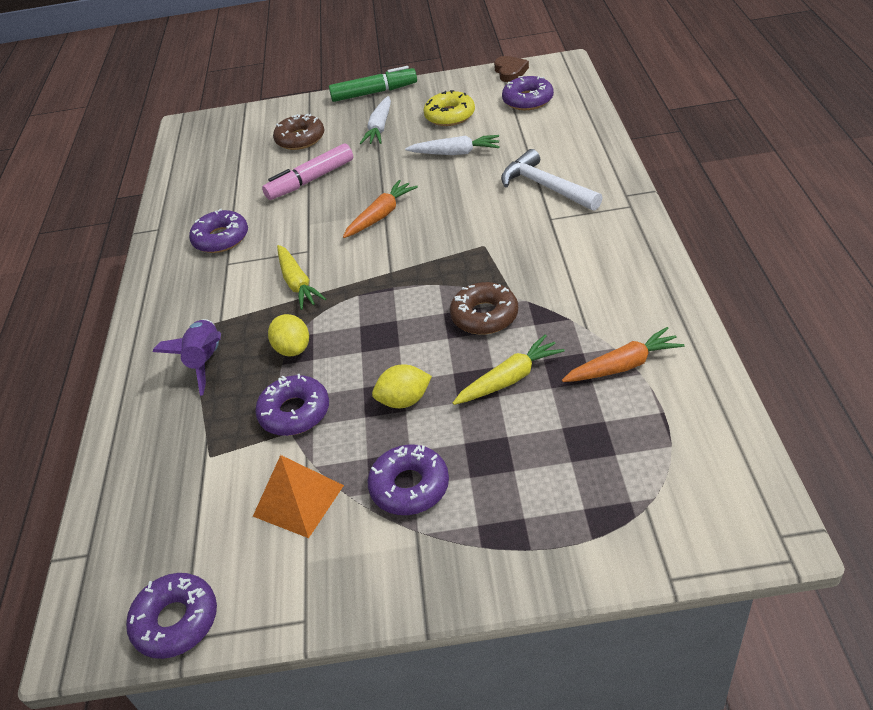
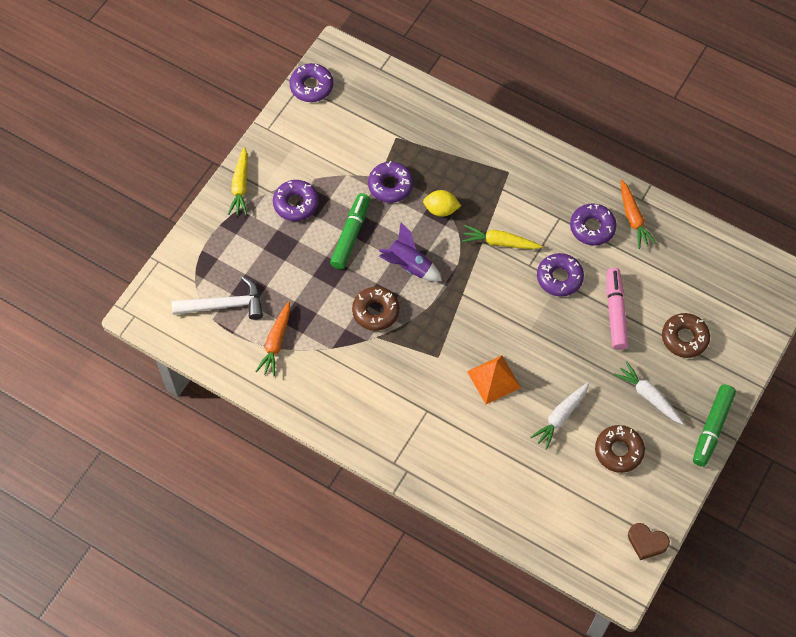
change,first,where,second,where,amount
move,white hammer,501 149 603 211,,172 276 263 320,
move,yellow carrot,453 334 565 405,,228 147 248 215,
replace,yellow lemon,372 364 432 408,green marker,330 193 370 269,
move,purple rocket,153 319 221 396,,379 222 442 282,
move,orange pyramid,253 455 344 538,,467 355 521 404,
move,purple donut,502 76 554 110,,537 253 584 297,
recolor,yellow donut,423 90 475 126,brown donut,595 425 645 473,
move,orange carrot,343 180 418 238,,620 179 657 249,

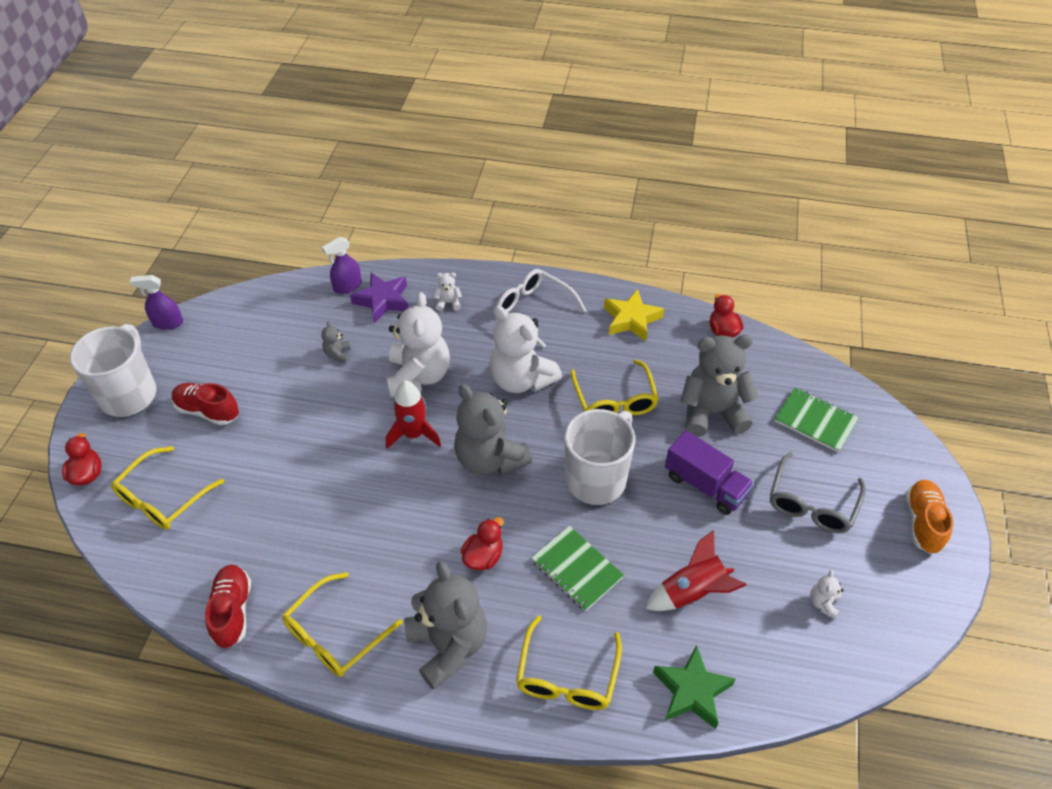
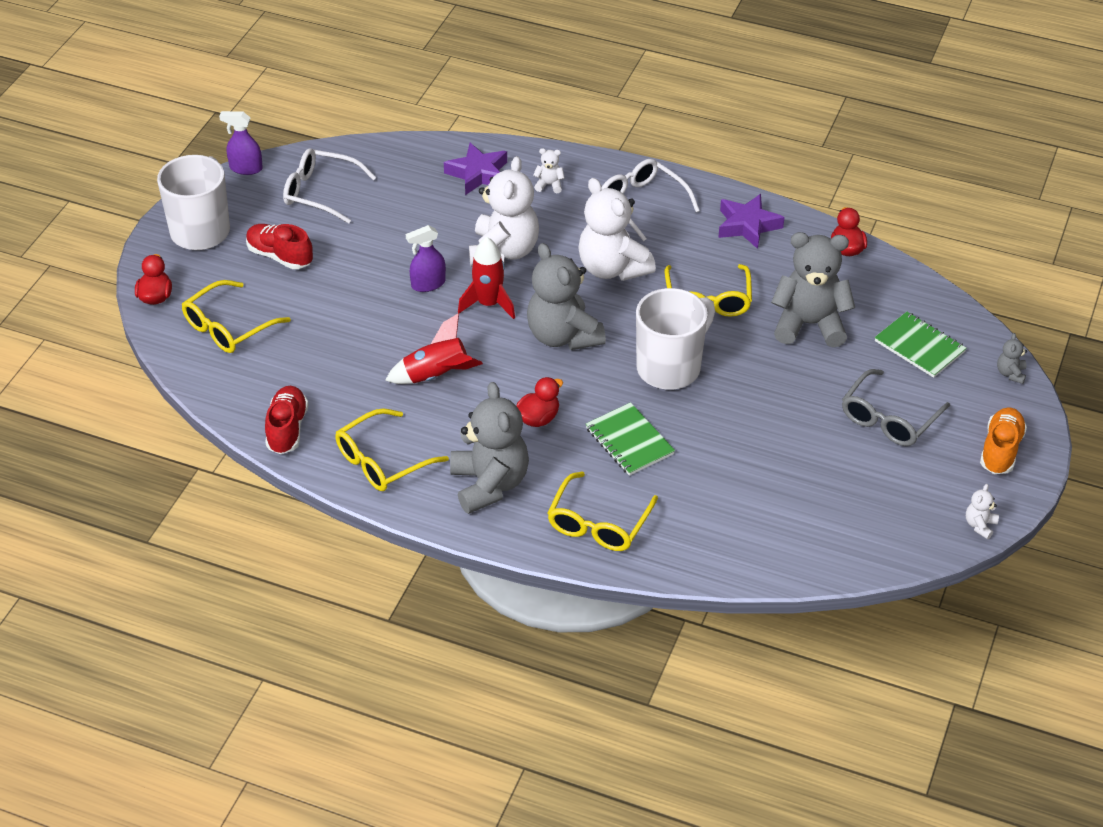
change,first,where,second,where,amount
insert,,,white glasses,283 148 376 224,
move,red rocket,645 530 747 611,,385 313 483 384,
move,purple spray bottle,322 237 362 294,,406 225 446 292,
recolor,yellow star,604 289 664 341,purple star,718 194 785 249,
move,white teddy bear,810 570 844 619,,966 484 999 539,
move,grey teddy bear,321 321 351 362,,997 333 1027 384,
delete,green star,653 645 736 729,,,
delete,purple truck,665 431 754 515,,,

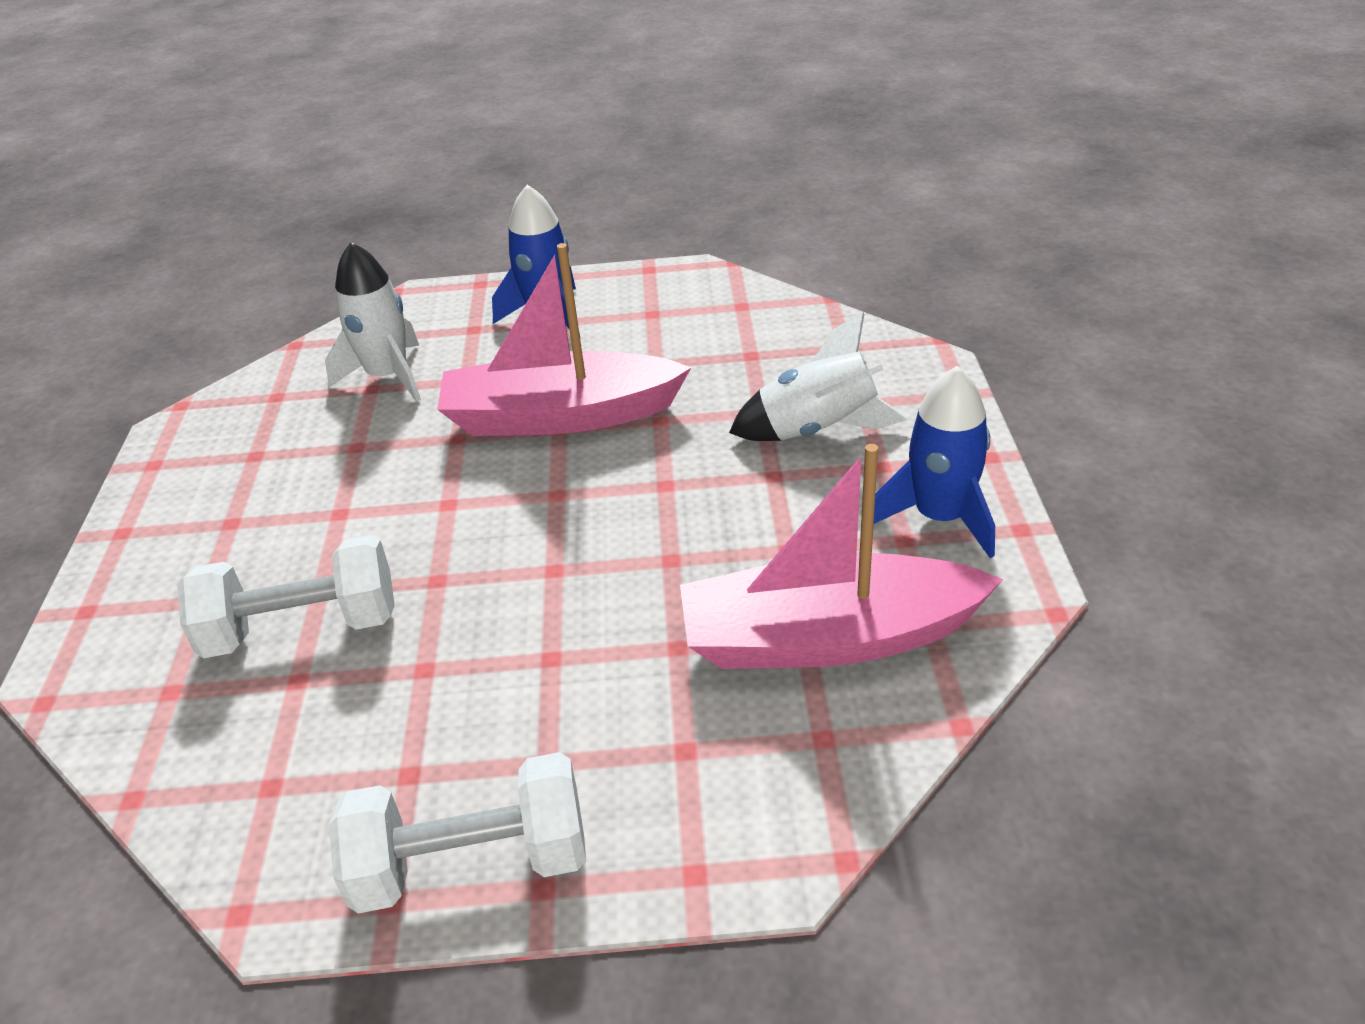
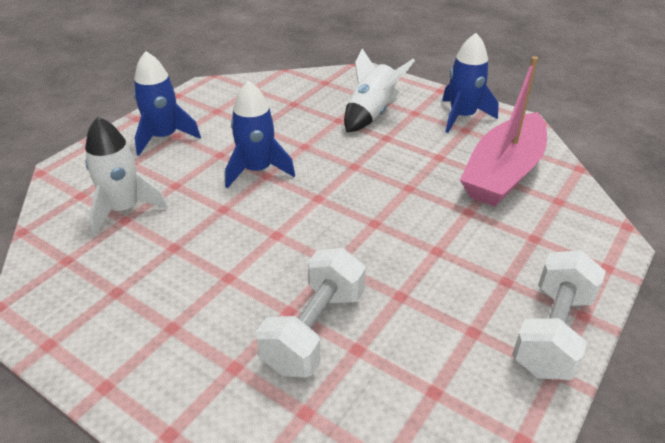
change,first,where,second,where,amount
replace,pink boat,437 243 691 436,blue rocket,225 81 295 189,

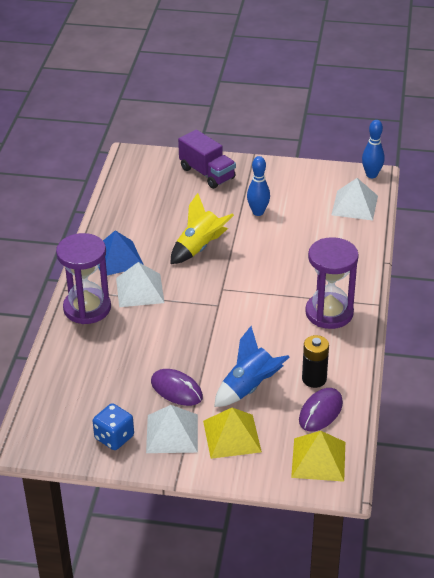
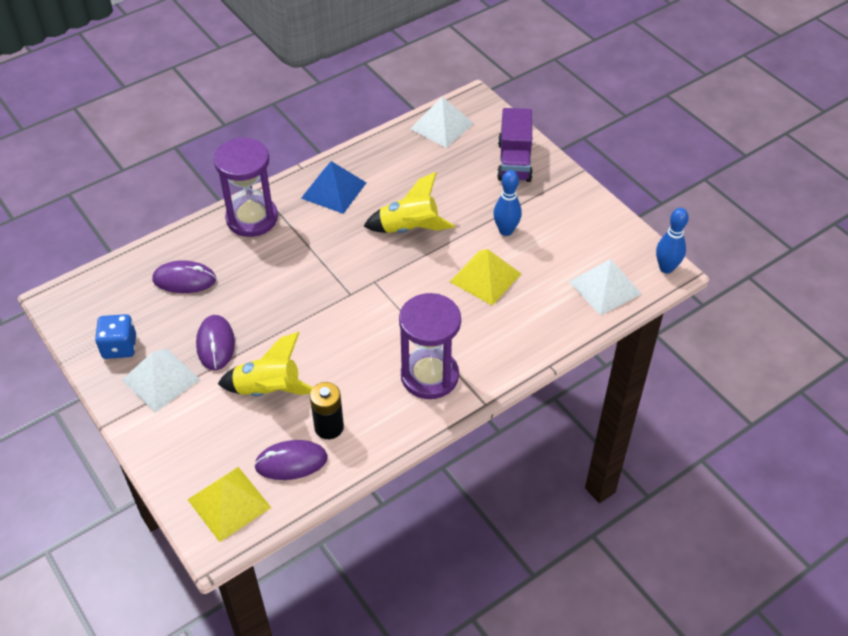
change,first,where,second,where,amount
insert,,,purple mouse,152 260 216 293,
recolor,blue rocket,214 326 290 407,yellow rocket,218 332 313 396,
move,white pyramid,116 262 165 307,,410 97 474 148,
move,yellow pyramid,203 408 262 459,,450 249 521 306,

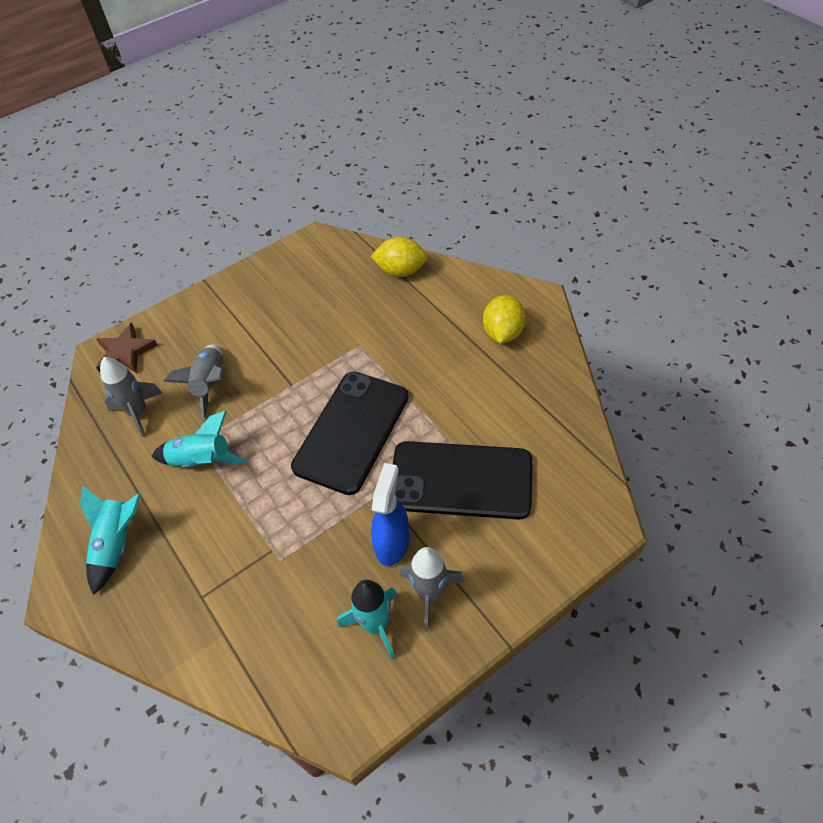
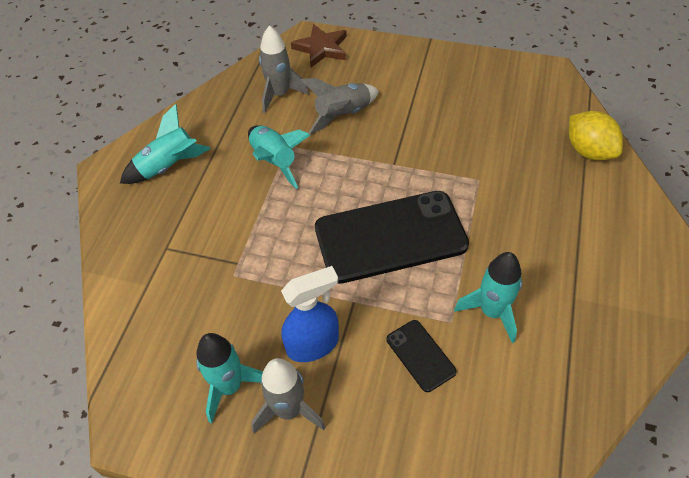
change,first,where,second,where,amount
resize,black phone,393 441 532 520,,386 320 457 392,x0.45
insert,,,turquoise rocket,454 252 522 343,
delete,yellow lemon,483 295 526 343,,,

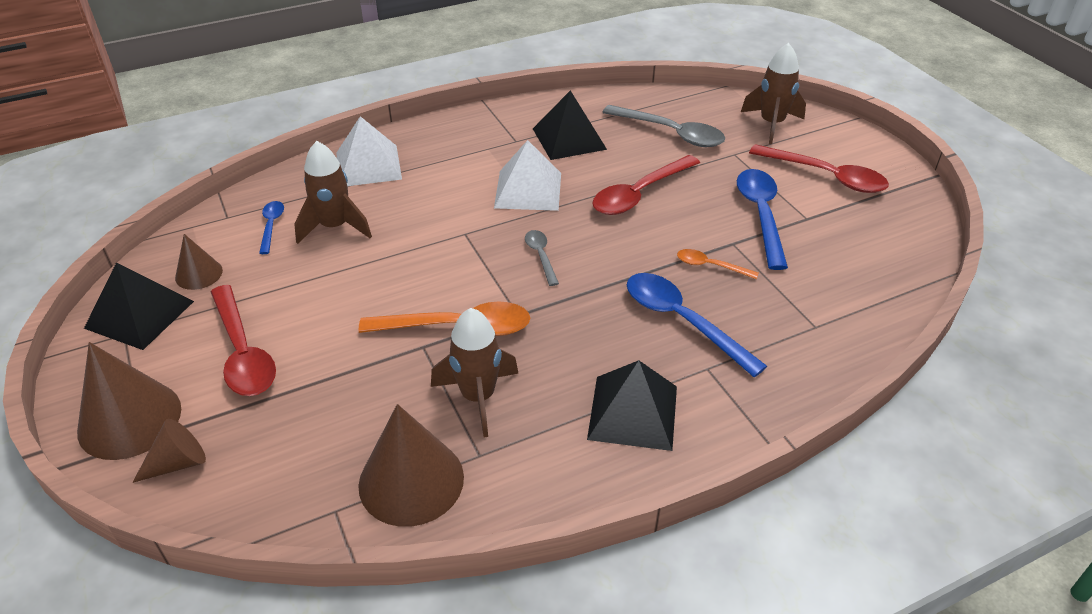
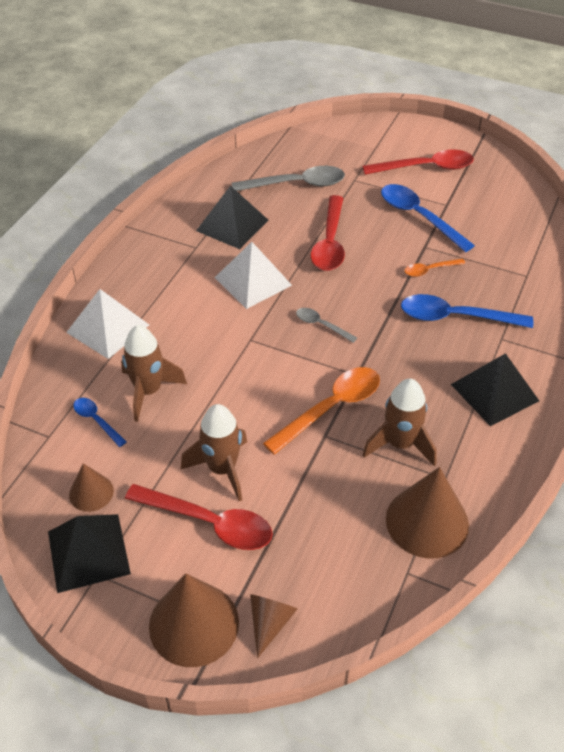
change,first,where,second,where,amount
move,brown rocket,741 43 806 144,,181 404 247 501,

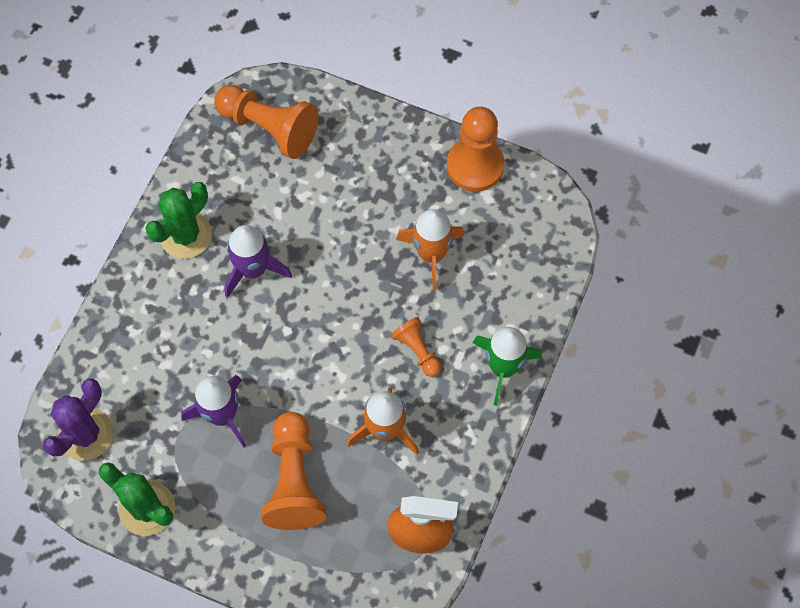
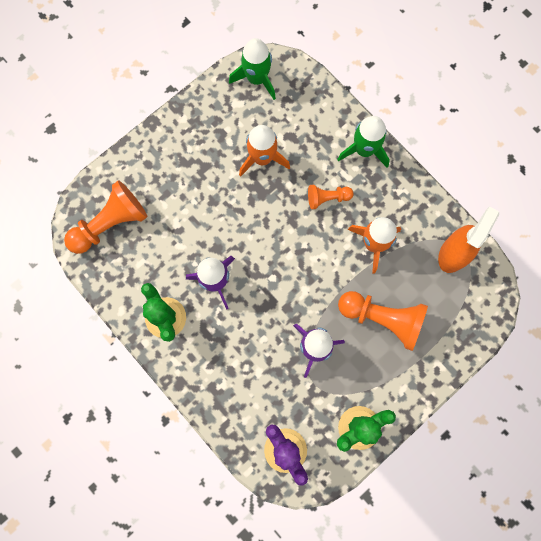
change,first,where,second,where,amount
insert,,,green rocket,229 38 276 100,
delete,orange pawn,447 107 504 192,,,

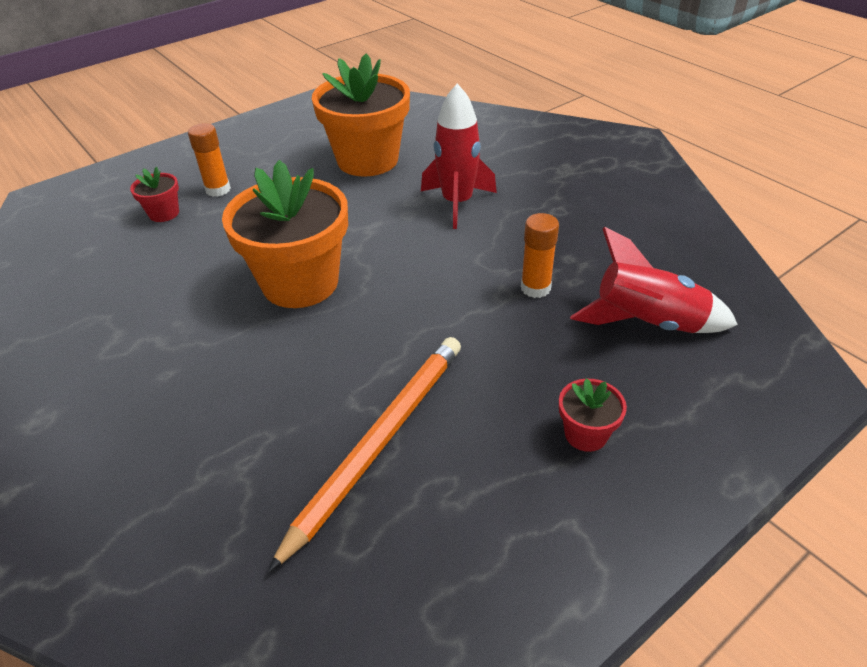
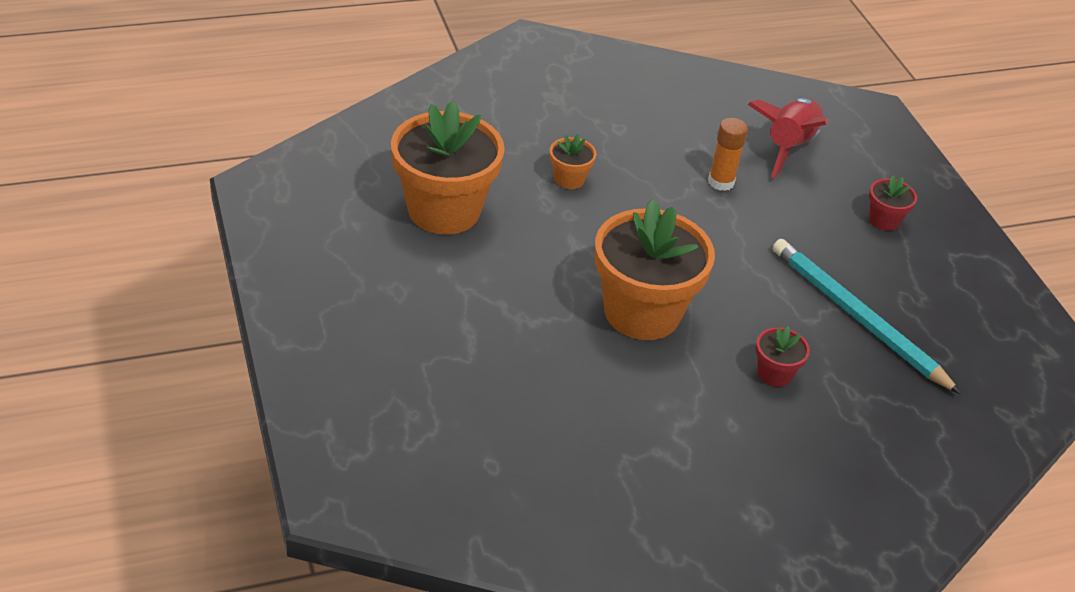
change,first,where,second,where,amount
replace,red rocket,421 84 497 229,orange flower pot,550 134 596 189,
move,red flower pot,130 167 179 222,,755 326 810 387,
recolor,orange pencil,268 337 461 573,turquoise pencil,773 239 961 394,
delete,orange glue stick,188 123 231 197,,,

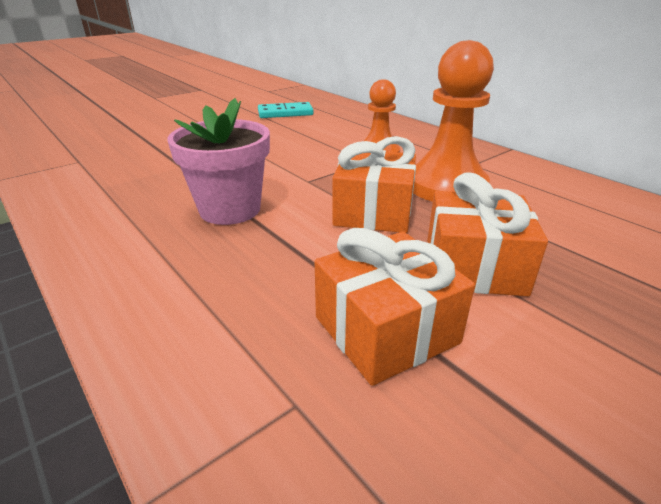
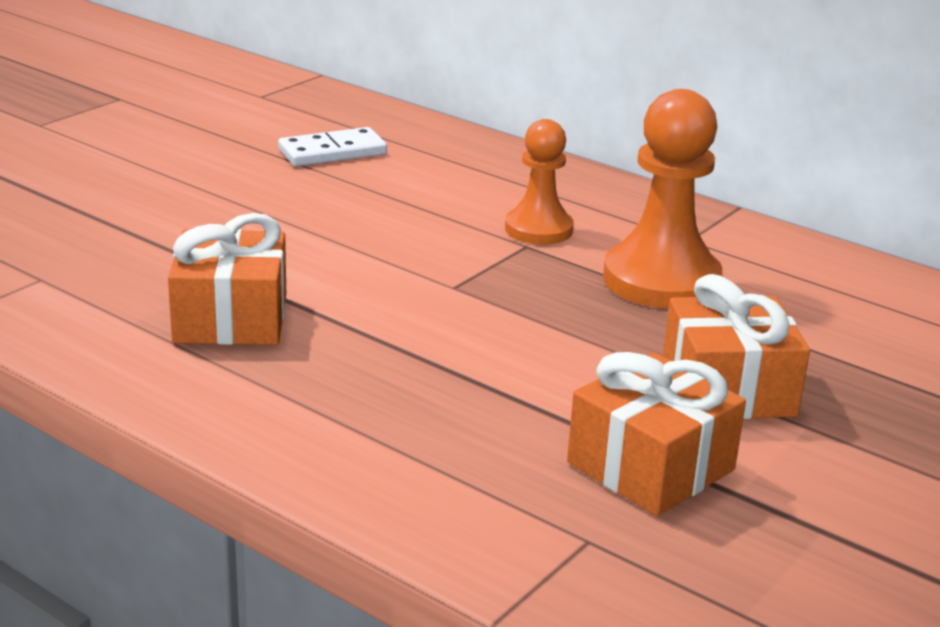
change,first,where,second,where,amount
move,orange gift,332 136 416 233,,168 213 286 345,
recolor,turquoise domino,258 102 314 118,white domino,278 127 387 166,
delete,pink flower pot,167 98 270 225,,,

